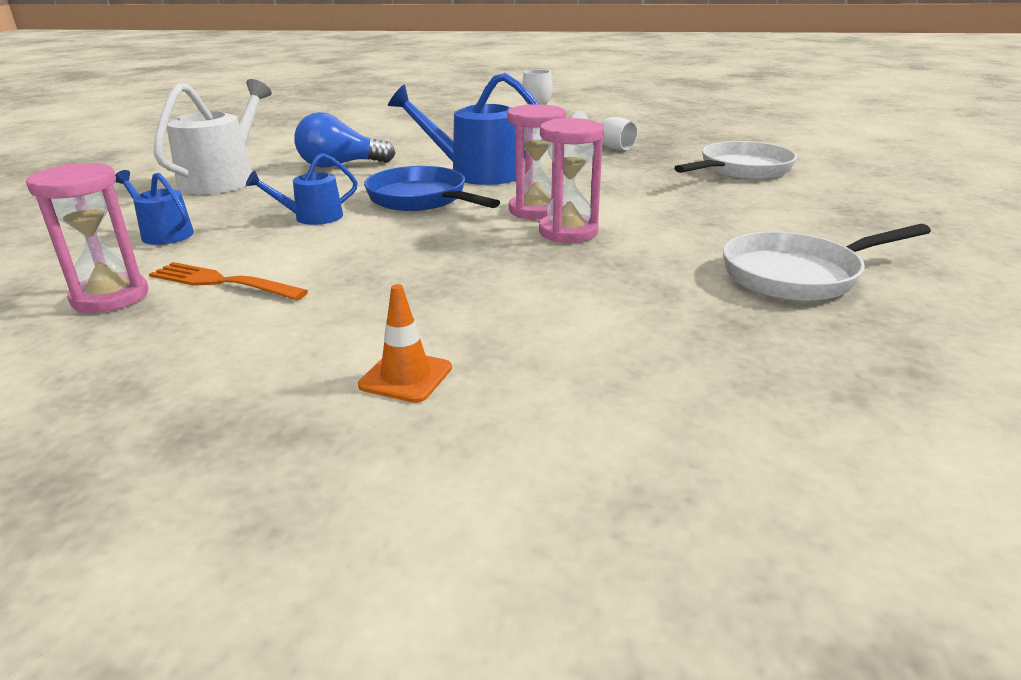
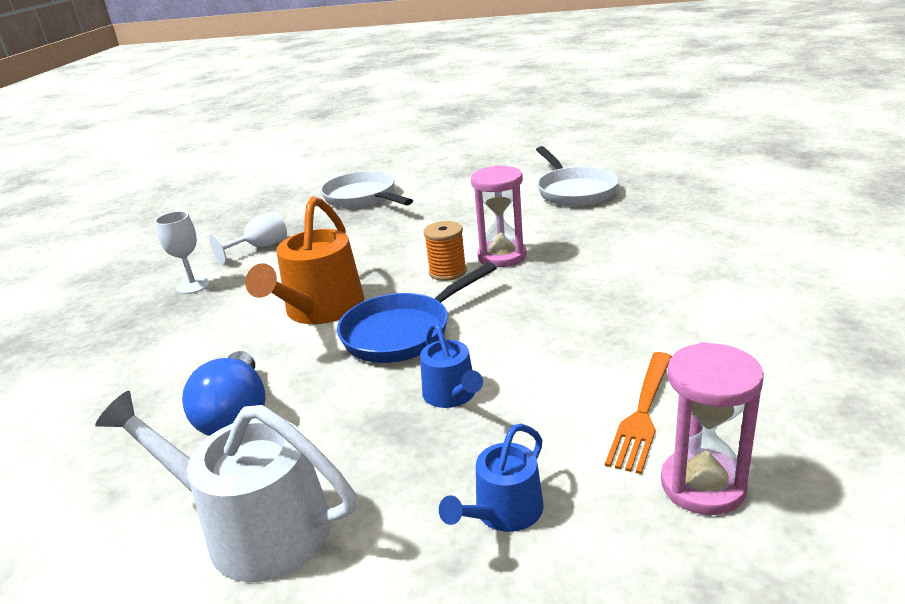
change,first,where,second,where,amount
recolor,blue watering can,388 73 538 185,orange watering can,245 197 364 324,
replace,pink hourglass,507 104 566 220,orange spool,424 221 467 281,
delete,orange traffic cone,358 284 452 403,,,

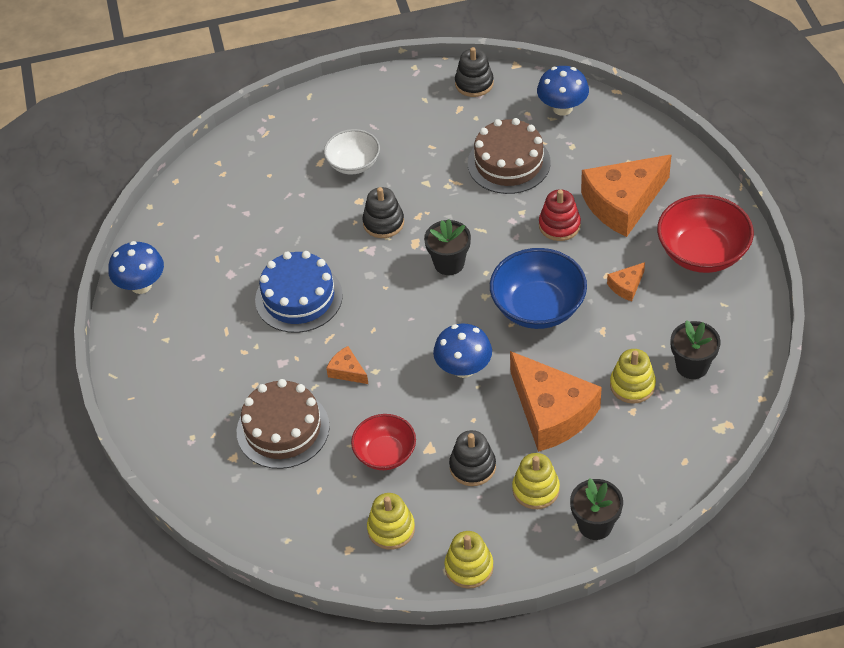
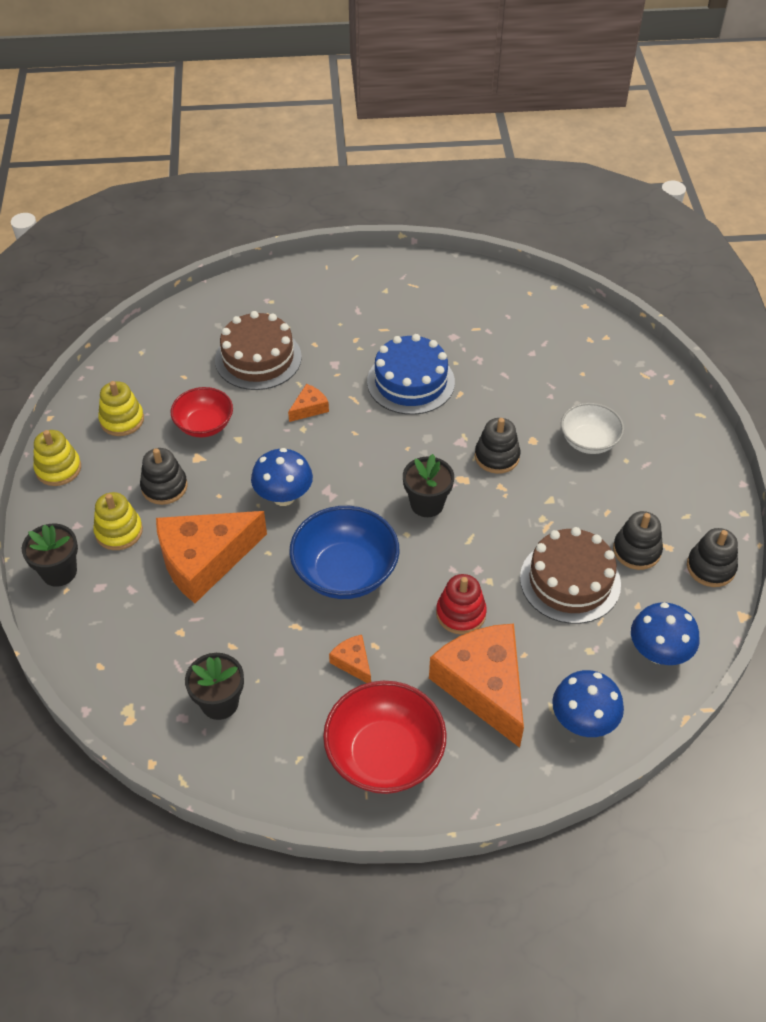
change,first,where,second,where,amount
move,blue mushroom,108 241 164 294,,552 670 624 737,
insert,,,black stacking toy,613 511 663 570,
delete,yellow stacking toy,610 349 656 404,,,

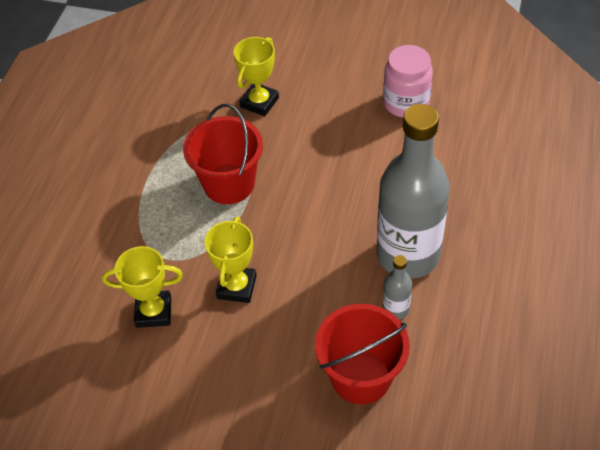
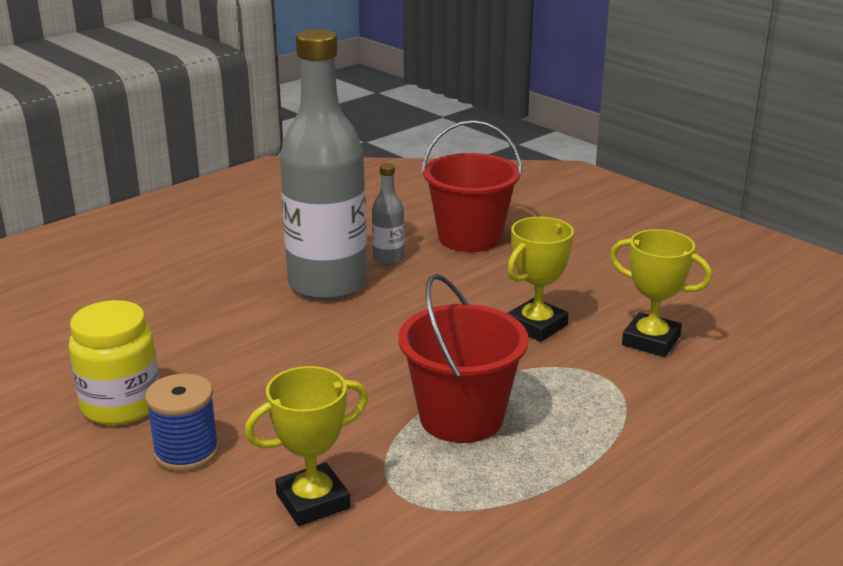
change,first,where,second,where,amount
recolor,pink jar,383 45 433 118,yellow jar,69 300 159 425,
insert,,,blue spool,145 374 219 472,

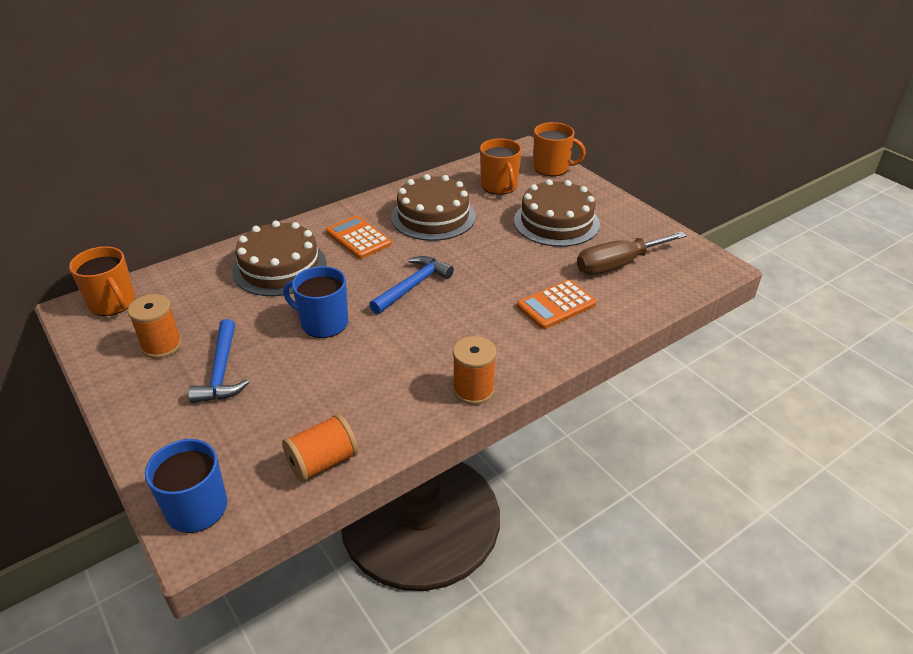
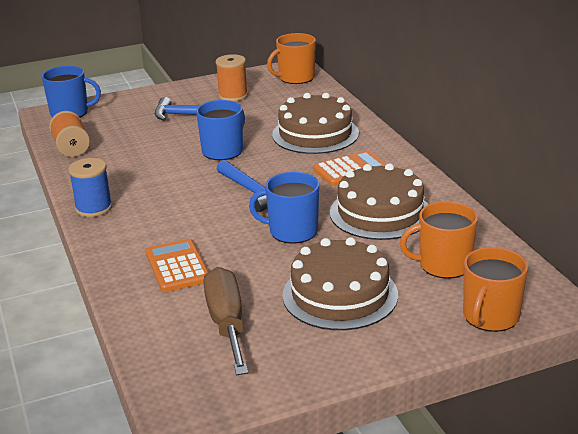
change,first,where,second,where,amount
recolor,orange spool,453 336 496 405,blue spool,68 158 112 217,
insert,,,blue mug,249 172 319 244,

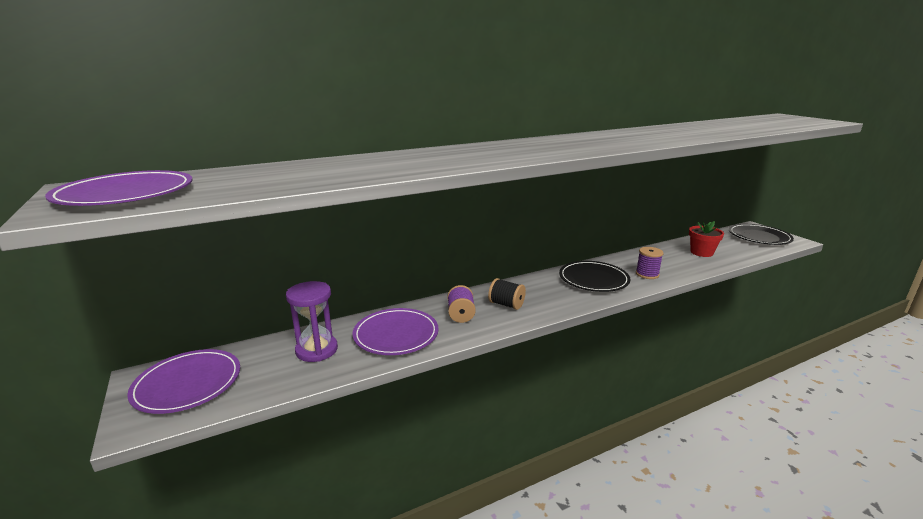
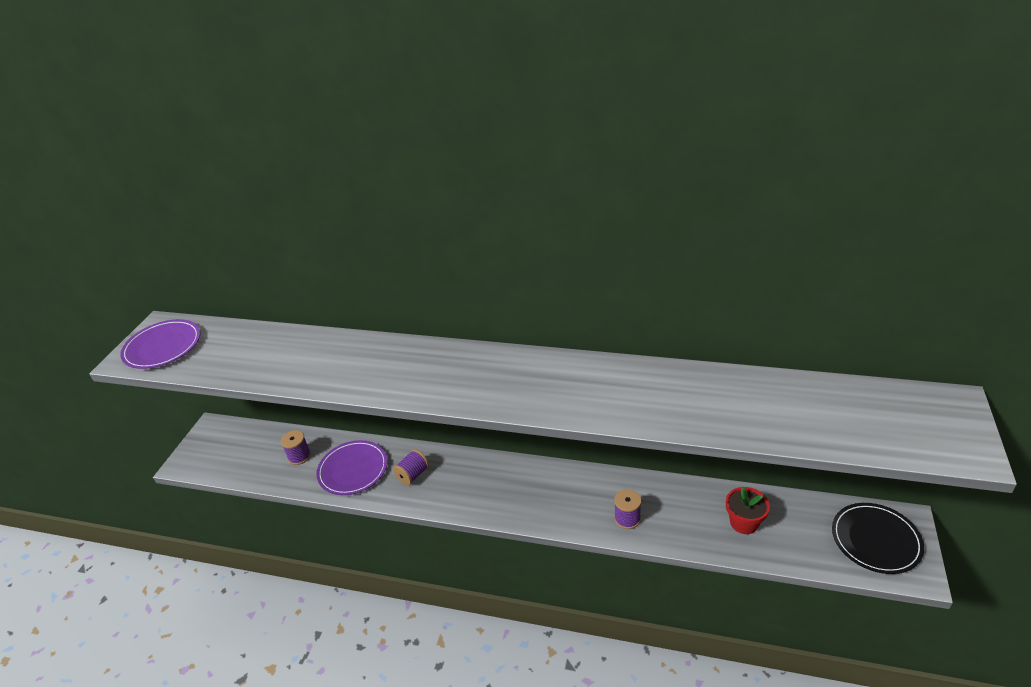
change,first,where,second,where,amount
replace,purple hourglass,286 281 338 362,purple spool,281 430 311 465,
delete,purple plate,127 349 240 414,,,
delete,black spool,488 278 526 310,,,
delete,black plate,559 261 630 292,,,

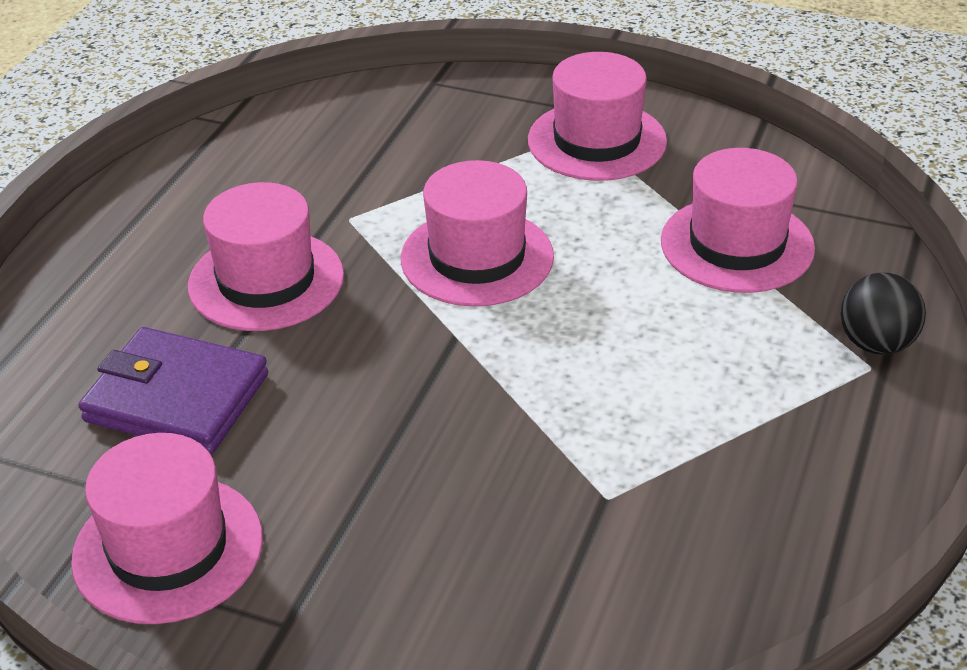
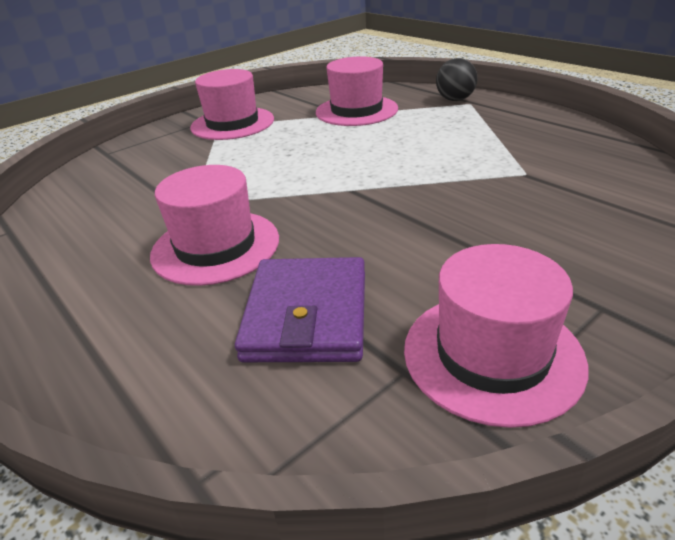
change,first,where,second,where,amount
rotate,purple wallet,79 327 268 454,,235 257 365 362,45 degrees counterclockwise
delete,pink hat,401 160 554 307,,,

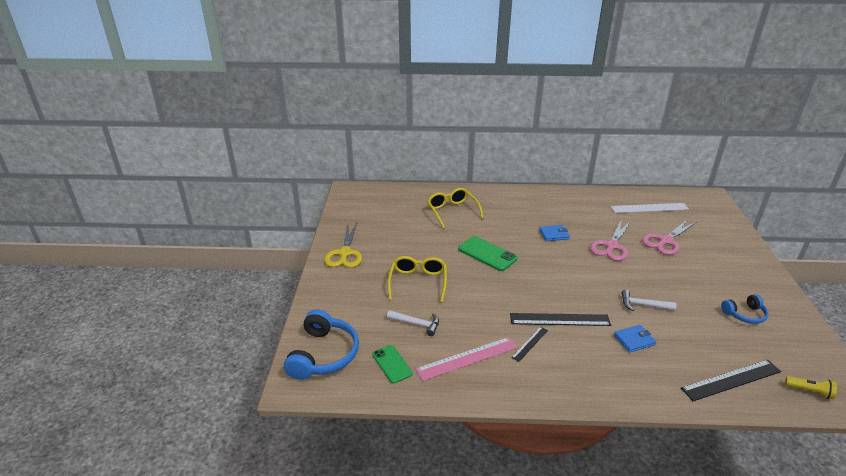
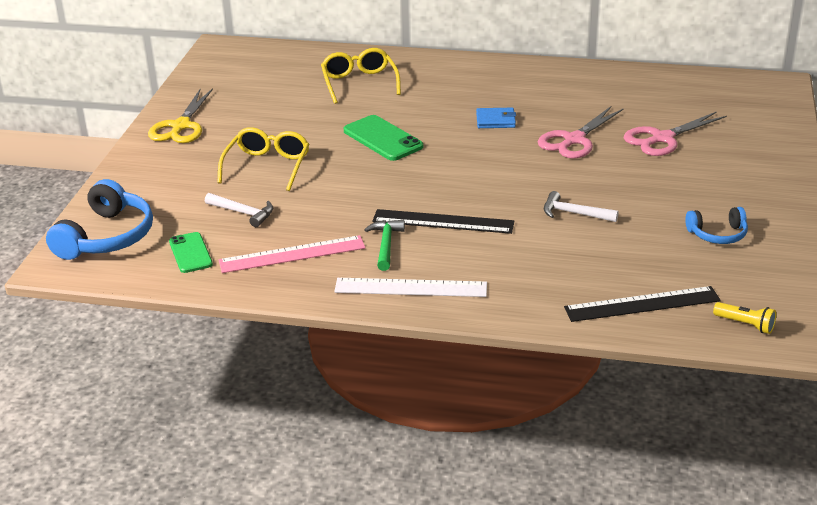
change,first,where,second,where,amount
move,white ruler,611 203 689 213,,334 278 487 297,
replace,black ruler,511 326 548 362,green hammer,364 220 405 271,
delete,blue wallet,614 325 656 353,,,

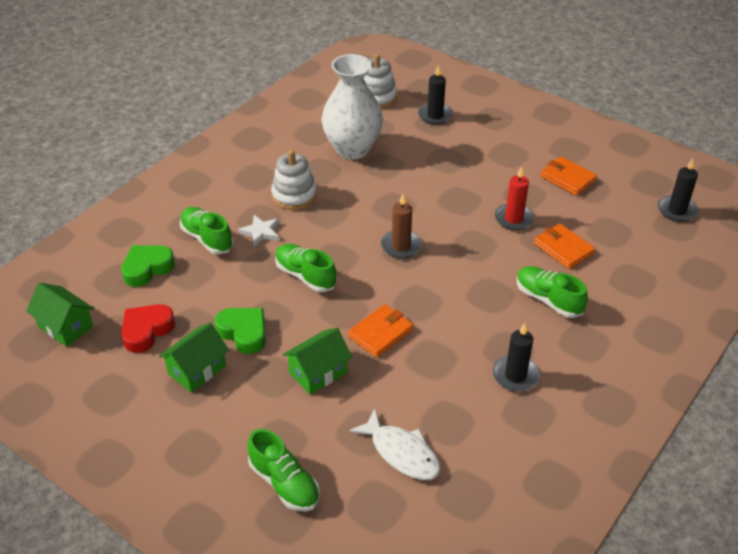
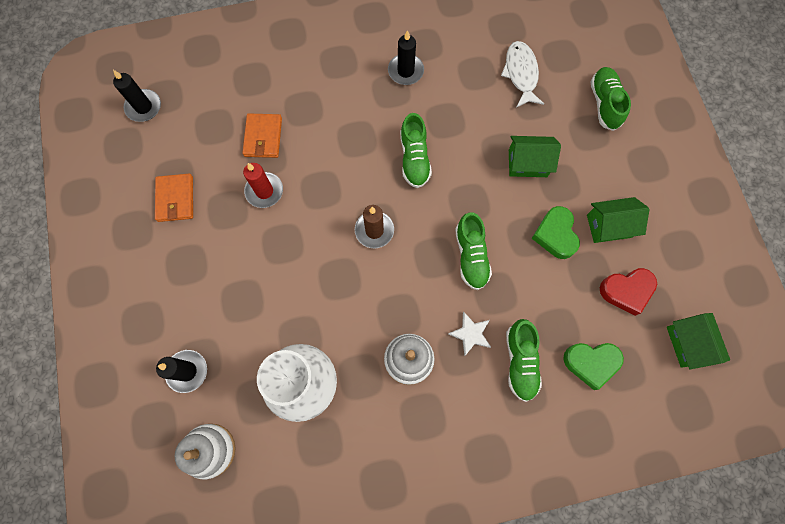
change,first,where,second,where,amount
move,green shoe,517 266 588 318,,400 113 432 188,
delete,orange wallet,348 304 413 358,,,

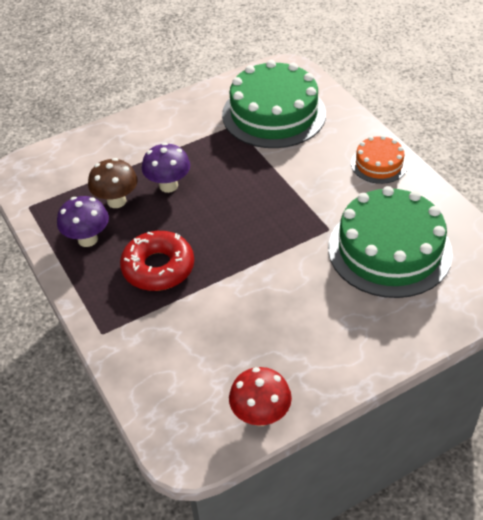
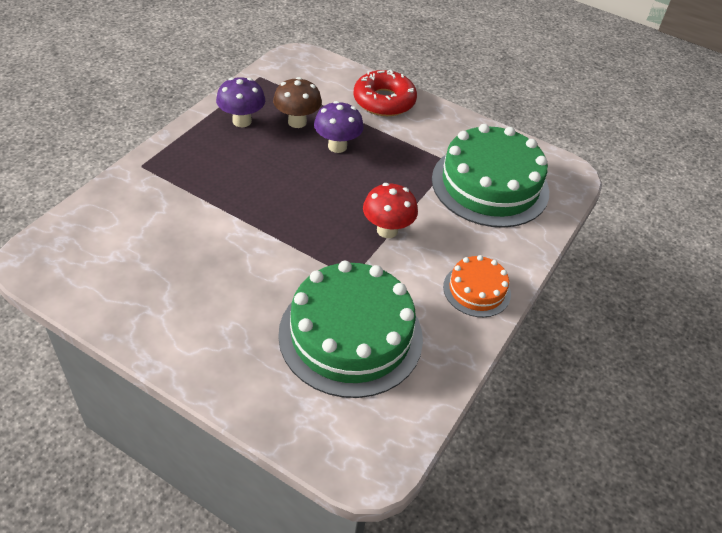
change,first,where,second,where,amount
move,red donut,120 231 194 291,,353 69 417 116,
move,red mushroom,229 367 292 426,,363 183 418 238,

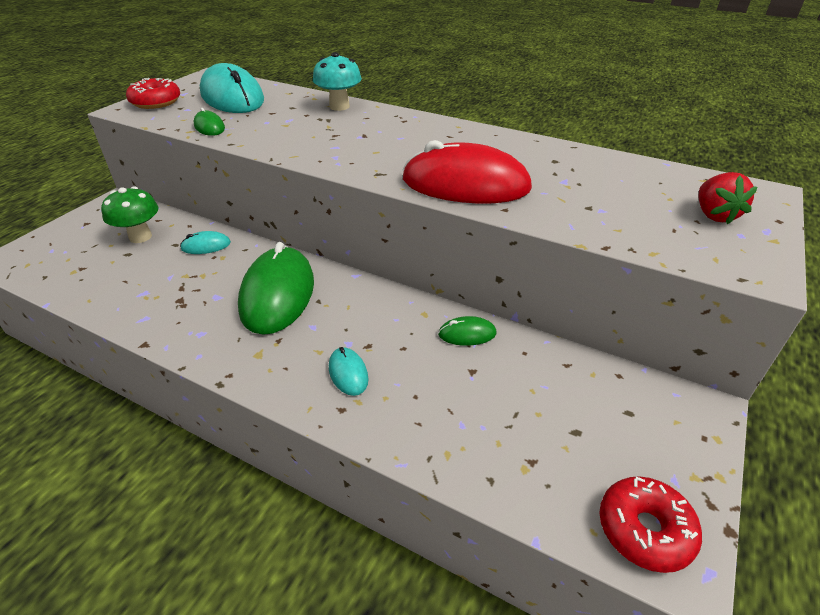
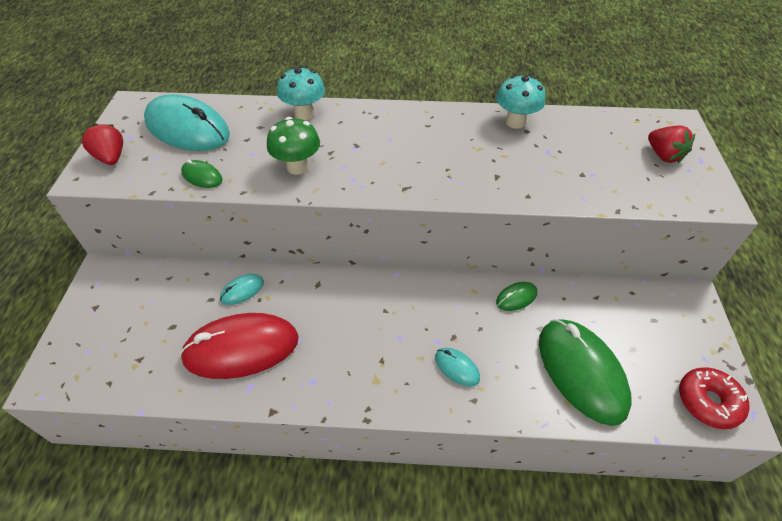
change,first,where,second,where,amount
replace,red donut,126 78 180 109,red strawberry,80 123 123 165,
move,red mouse,402 140 532 203,,180 313 299 379,
move,green mushroom,101 186 159 243,,267 117 320 175,
insert,,,turquoise mushroom,496 75 546 129,
move,green mouse,238 242 314 335,,539 319 632 426,

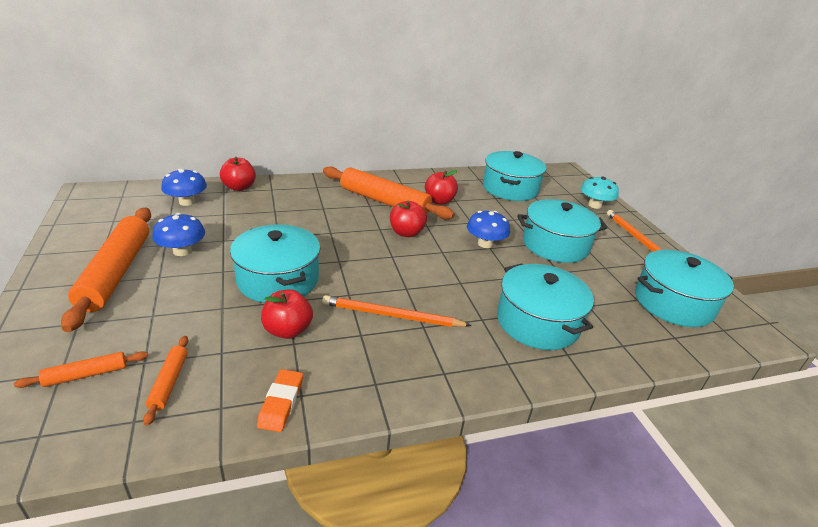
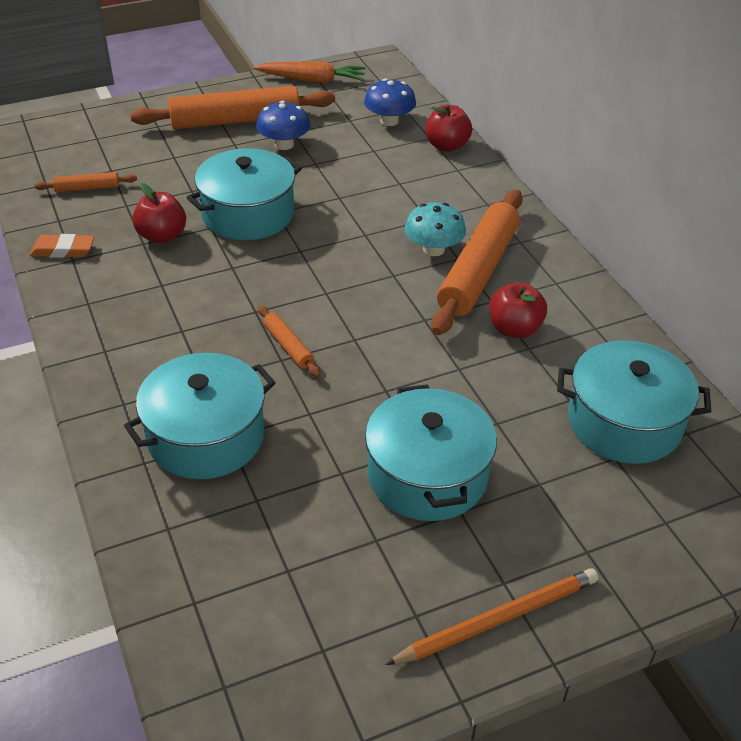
change,first,where,second,where,amount
insert,,,orange carrot,253 62 366 83,
move,orange rolling pin,14 351 148 388,,258 305 320 377,
move,turquoise mushroom,581 177 619 209,,405 203 466 256,
delete,orange pencil,322 295 472 327,,,
delete,red apple,390 201 427 237,,,
delete,blue mushroom,467 211 510 248,,,
delete,turquoise pot,635 250 734 327,,,

